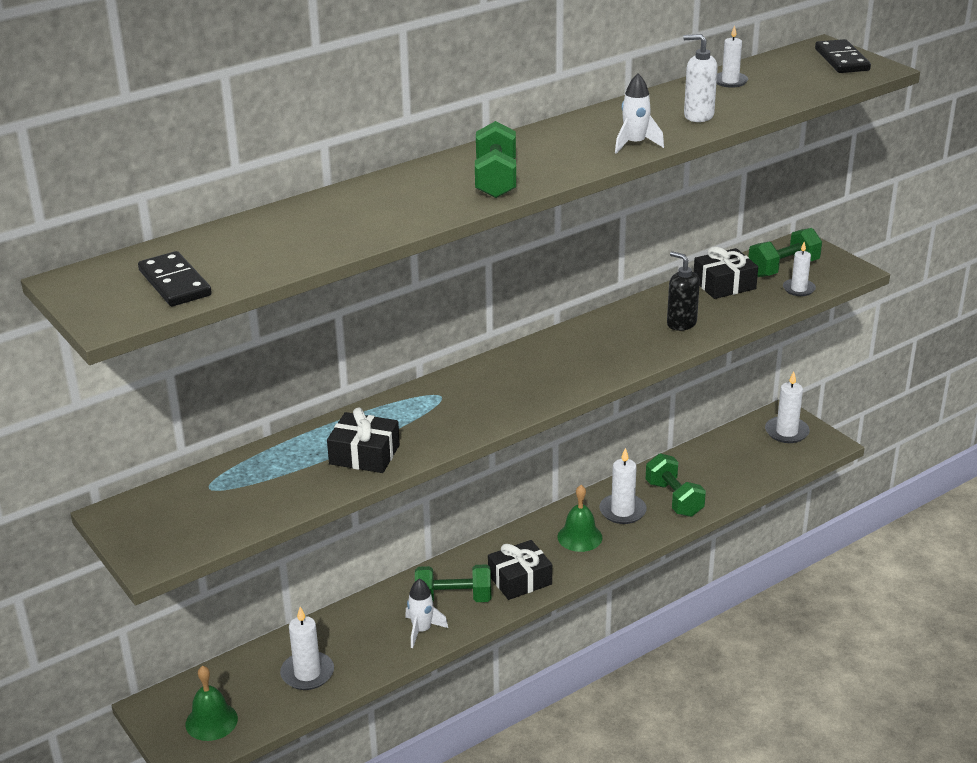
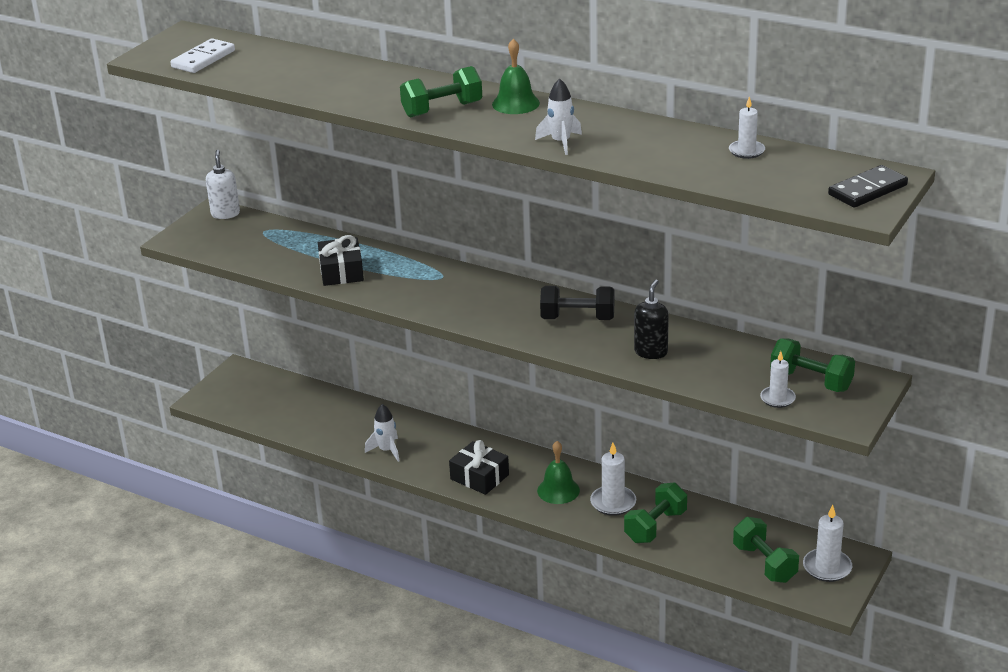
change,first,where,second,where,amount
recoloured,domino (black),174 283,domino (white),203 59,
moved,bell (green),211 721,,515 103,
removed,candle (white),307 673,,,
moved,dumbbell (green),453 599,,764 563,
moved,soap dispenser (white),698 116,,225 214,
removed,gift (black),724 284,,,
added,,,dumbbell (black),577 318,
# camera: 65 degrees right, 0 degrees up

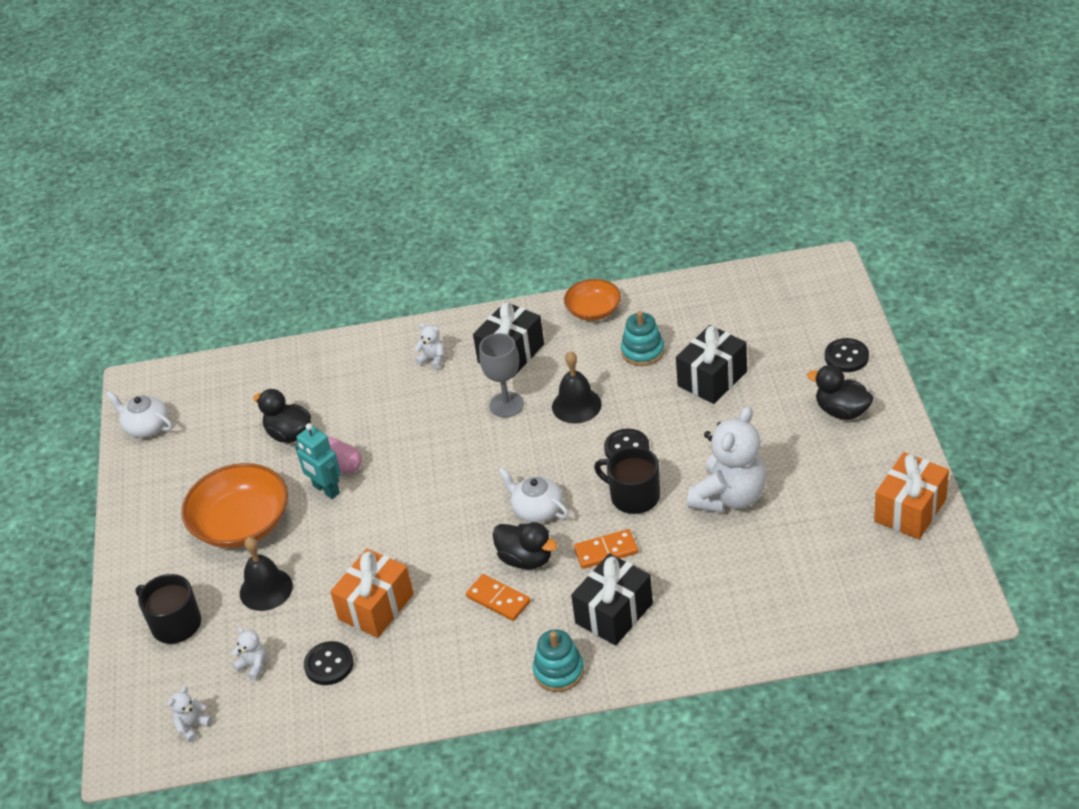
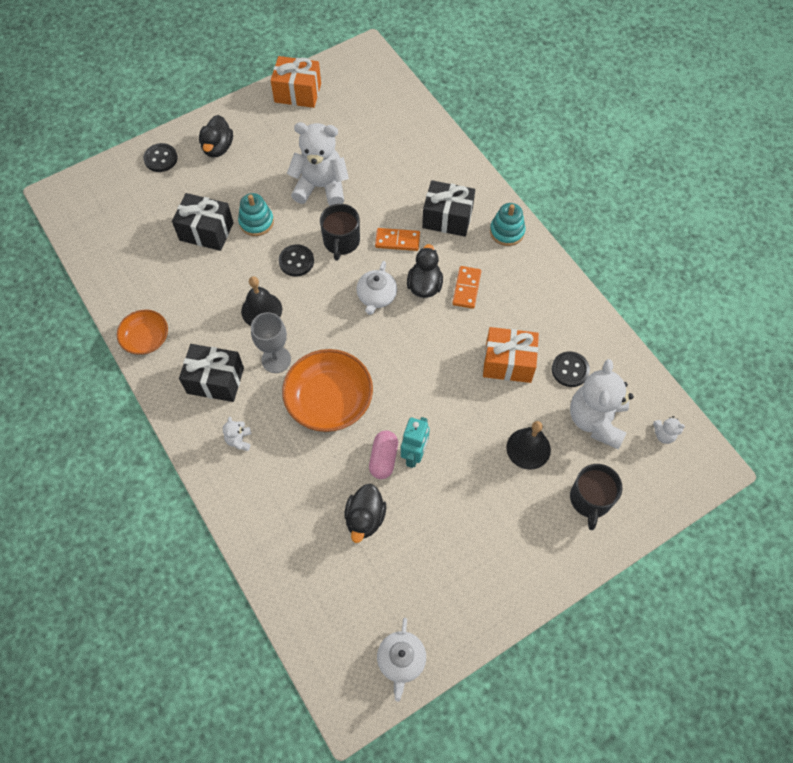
change,first,where,second,where,amount
moved,bowl (orange),241 523,,329 400,
resized,teddy bear (white),254 665,,596 420,x2.36
turned,domino (orange),606 551,,397 240,45 degrees counterclockwise
moved,stacking toy (turquoise),642 351,,256 222,
# camera: 120 degrees left, 20 degrees up

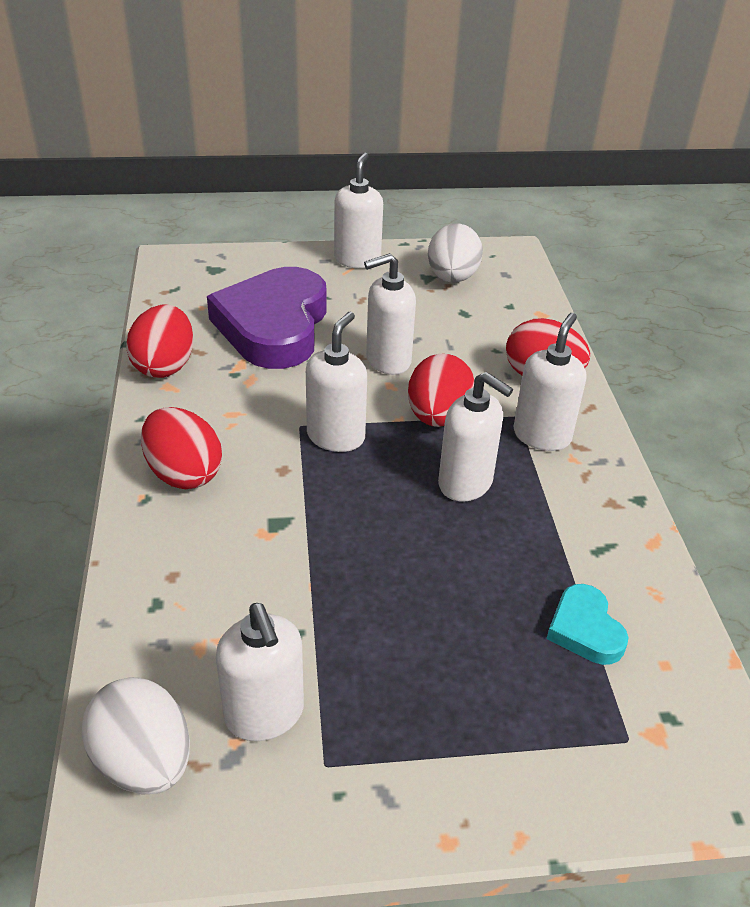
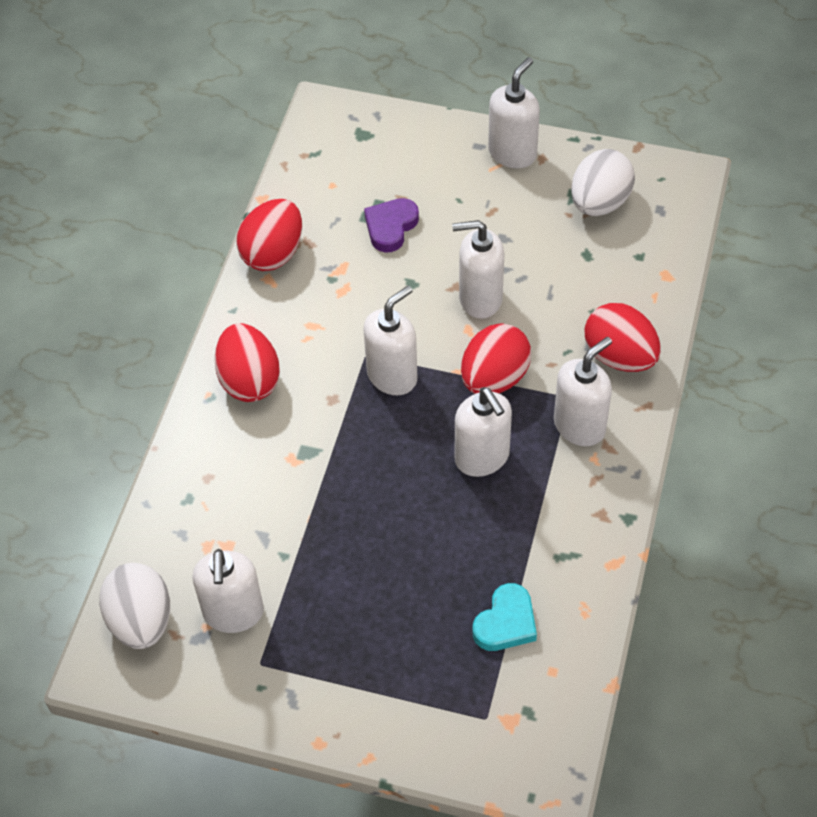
change,first,where,second,where,amount
resized,heart (purple),274 326,,390 227,x0.45
turned,heart (turquoise),585 629,,506 622,150 degrees counterclockwise
# camera: 25 degrees right, 15 degrees up

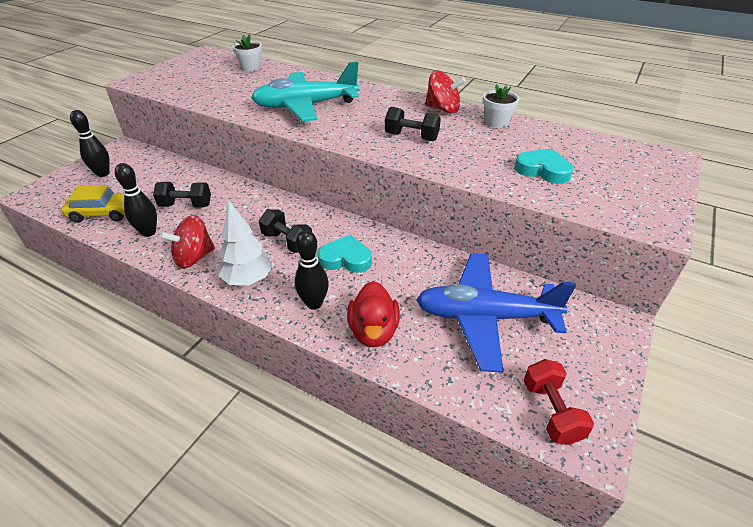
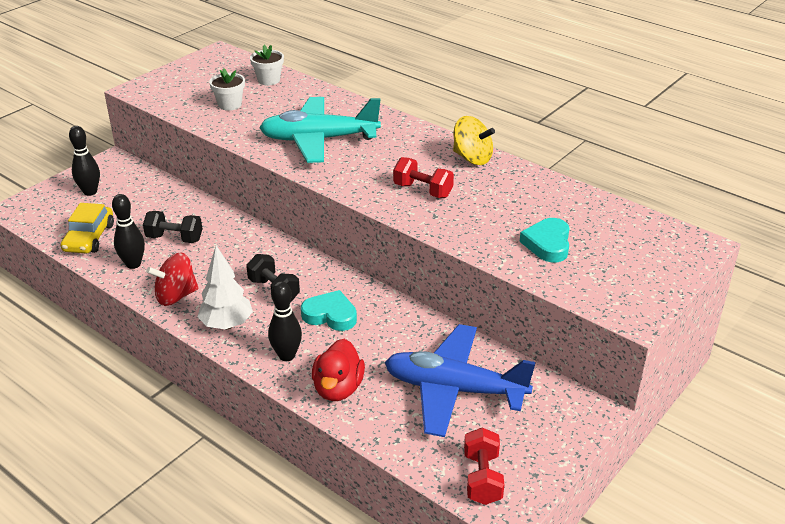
change,first,where,second,where,amount
turned,car (yellow),104 213,,89 238,90 degrees clockwise
recoloured,dumbbell (black),411 137,dumbbell (red),423 190,
recoloured,spinning top (red),443 109,spinning top (yellow),472 158,
moved,flower pot (white),496 122,,229 104,
turned,heart (turquoise),542 170,,547 244,120 degrees counterclockwise
# camera: 10 degrees right, 5 degrees down

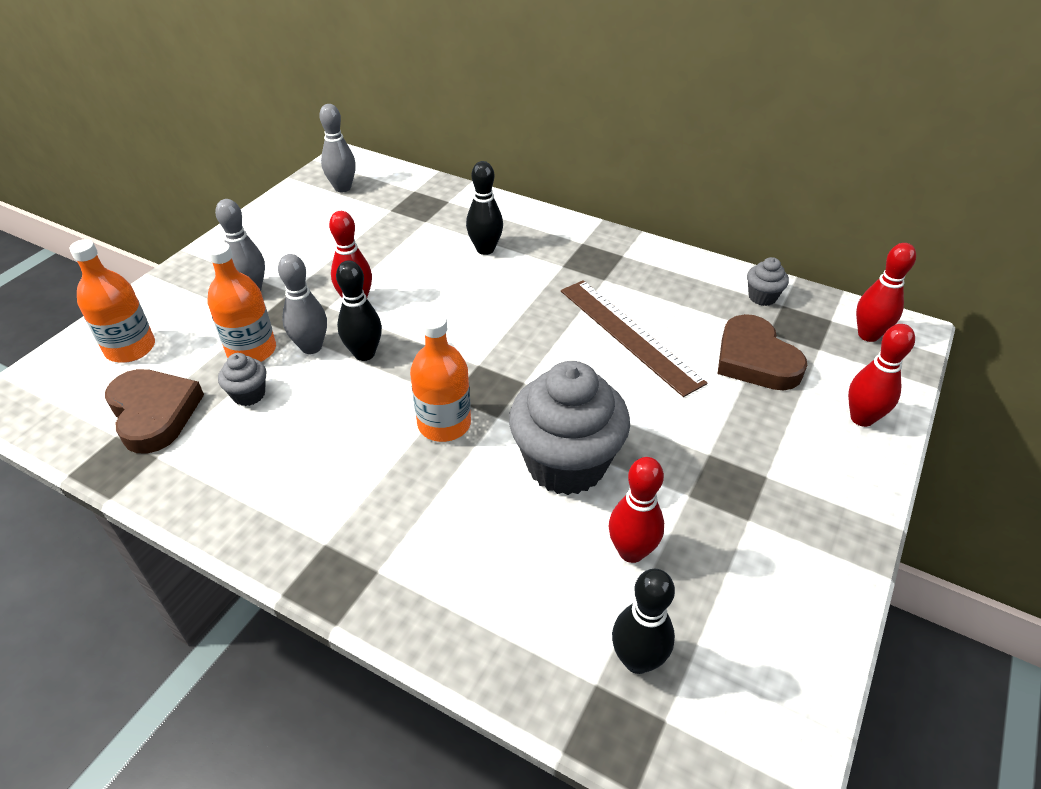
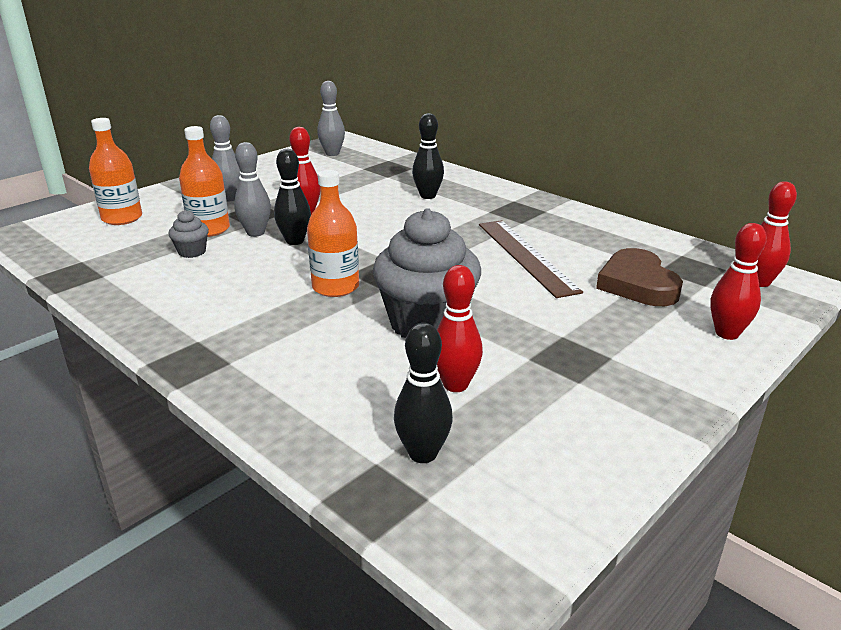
change,first,where,second,where,amount
removed,heart (brown),154 413,,,
removed,cupcake (grey),762 297,,,
# camera: 15 degrees right, 15 degrees down

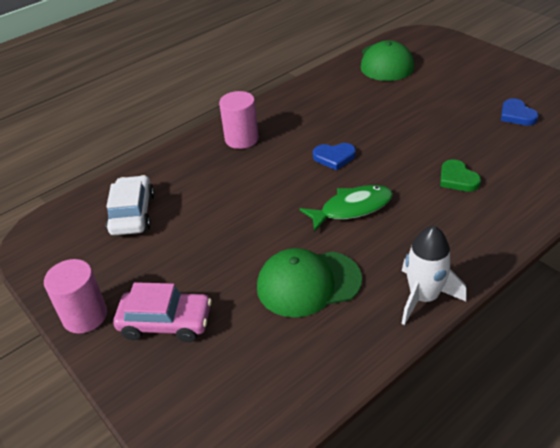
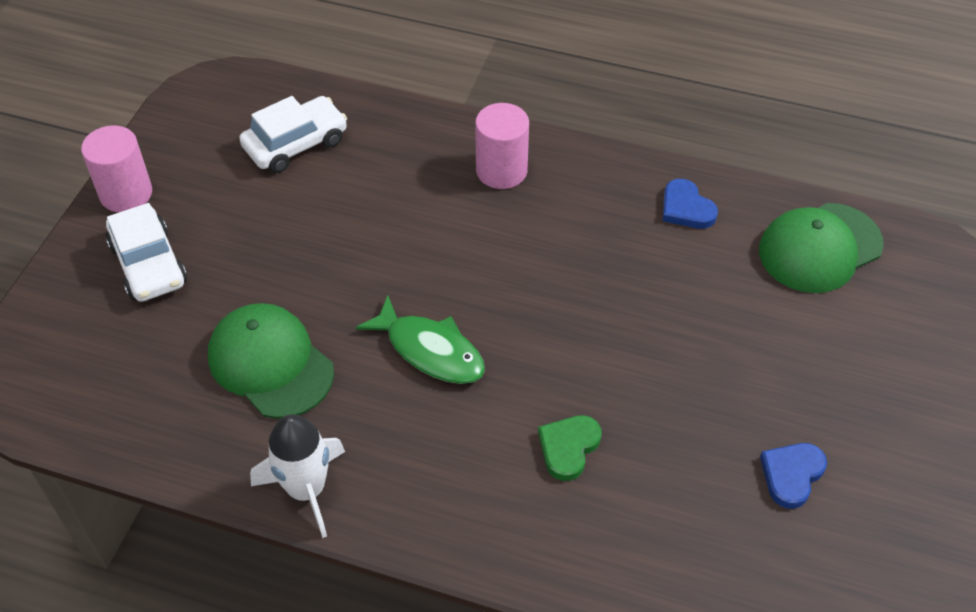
change,first,where,second,where,amount
recoloured,car (pink),166 322,car (white),149 264,
moved,heart (blue),334 157,,686 208,
# camera: 55 degrees right, 10 degrees up

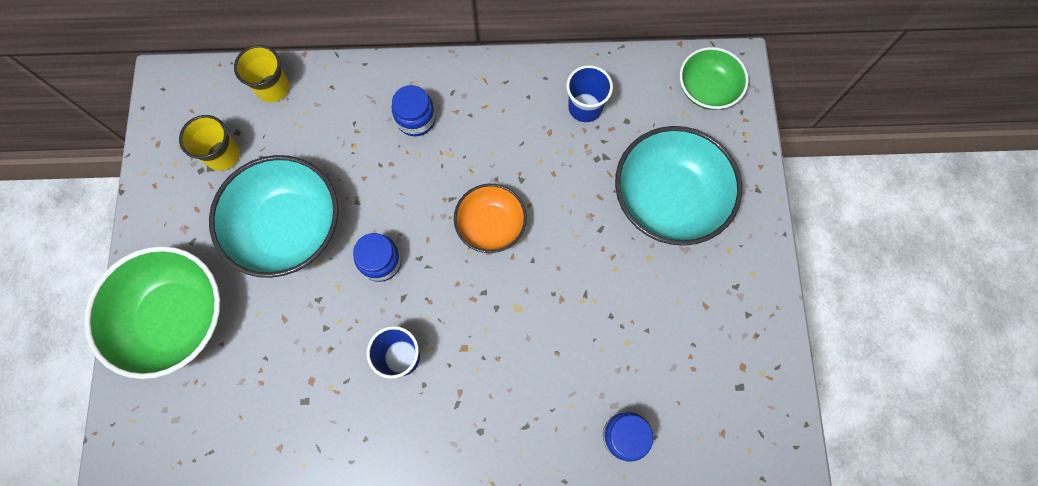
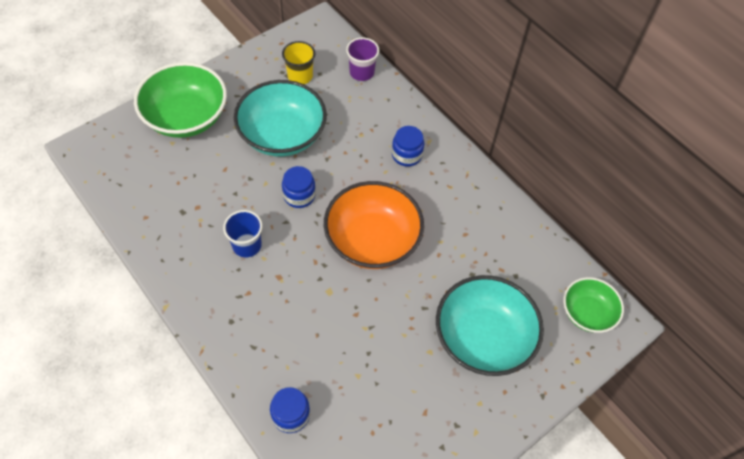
change,first,where,second,where,amount
recoloured,cup (yellow),273 88,cup (purple),362 72,
resized,bowl (orange),491 225,,372 240,x1.71
removed,cup (blue),585 107,,,
# camera: 50 degrees right, 15 degrees down

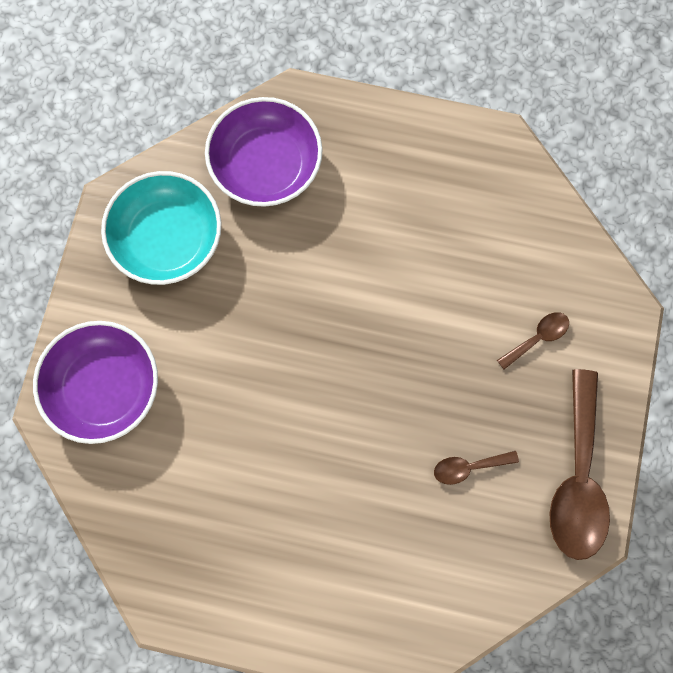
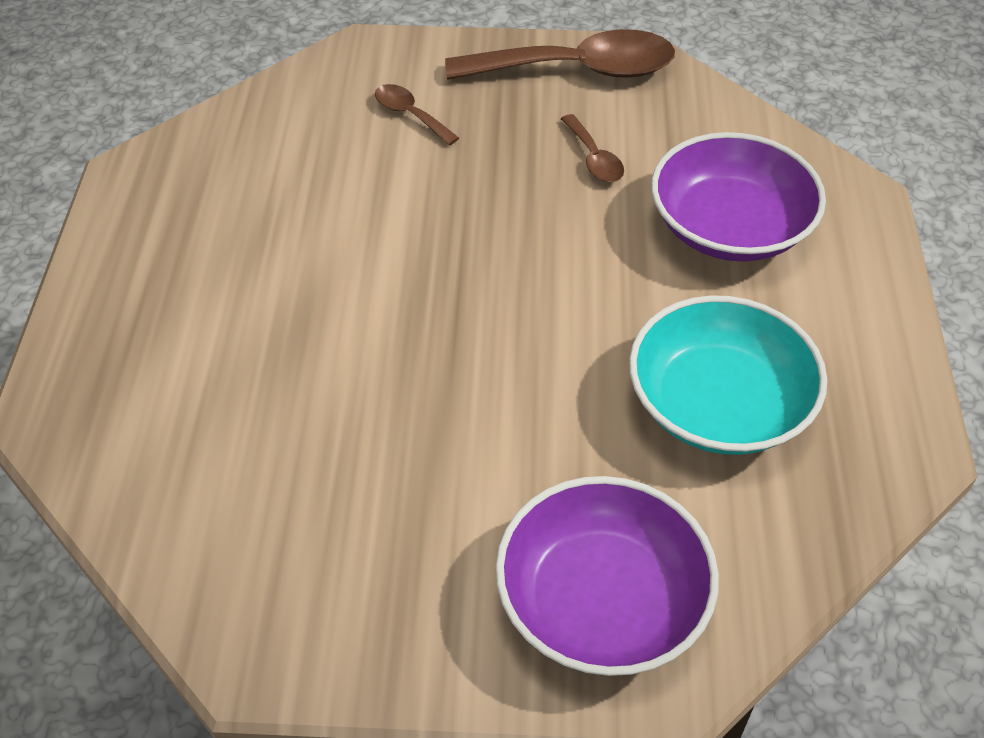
change,first,where,second,where,amount
moved,bowl (turquoise),167 239,,718 404,
moved,bowl (purple),266 165,,729 227,
# camera: 100 degrees left, 25 degrees down

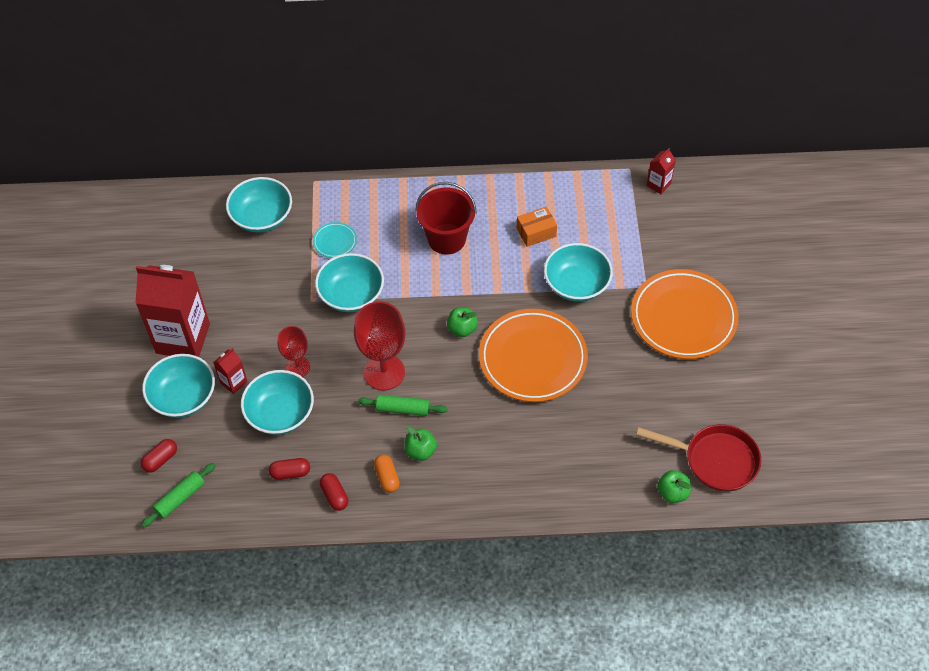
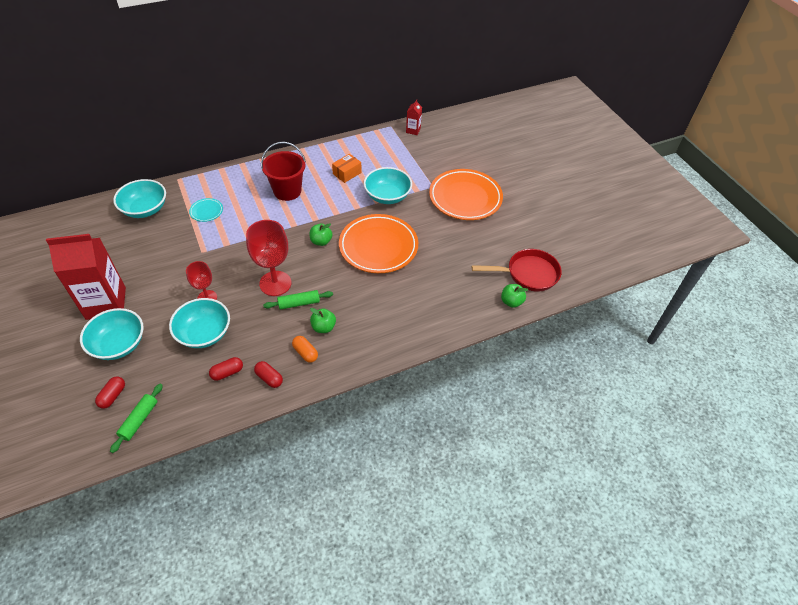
change,first,where,second,where,amount
removed,carton (red),233 382,,,
removed,bowl (turquoise),351 295,,,
# camera: 25 degrees left, 5 degrees down

